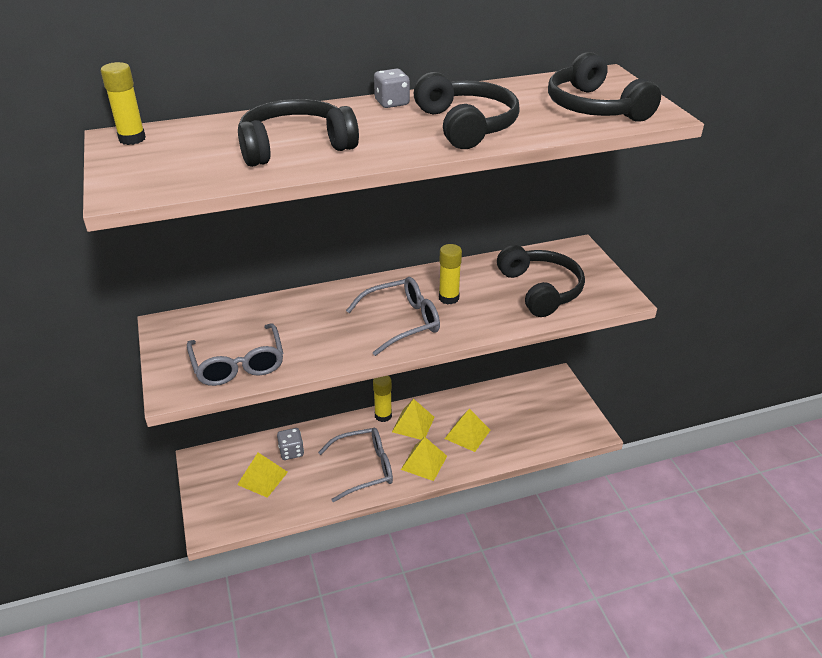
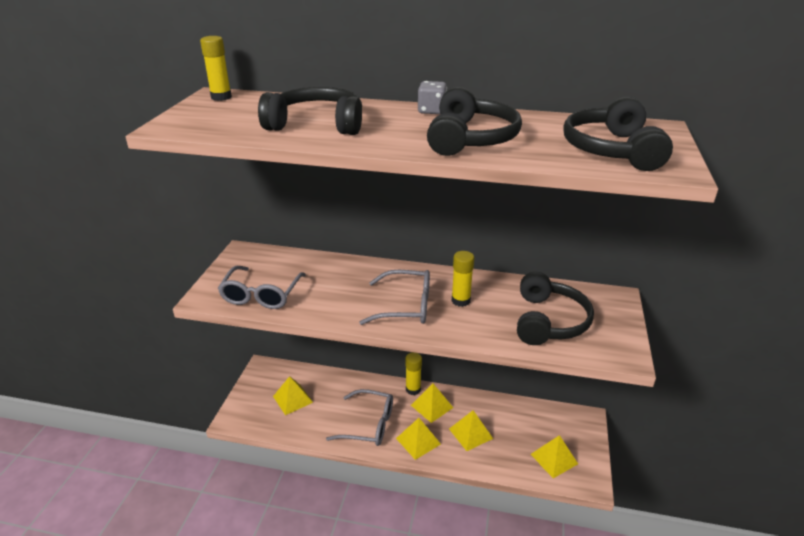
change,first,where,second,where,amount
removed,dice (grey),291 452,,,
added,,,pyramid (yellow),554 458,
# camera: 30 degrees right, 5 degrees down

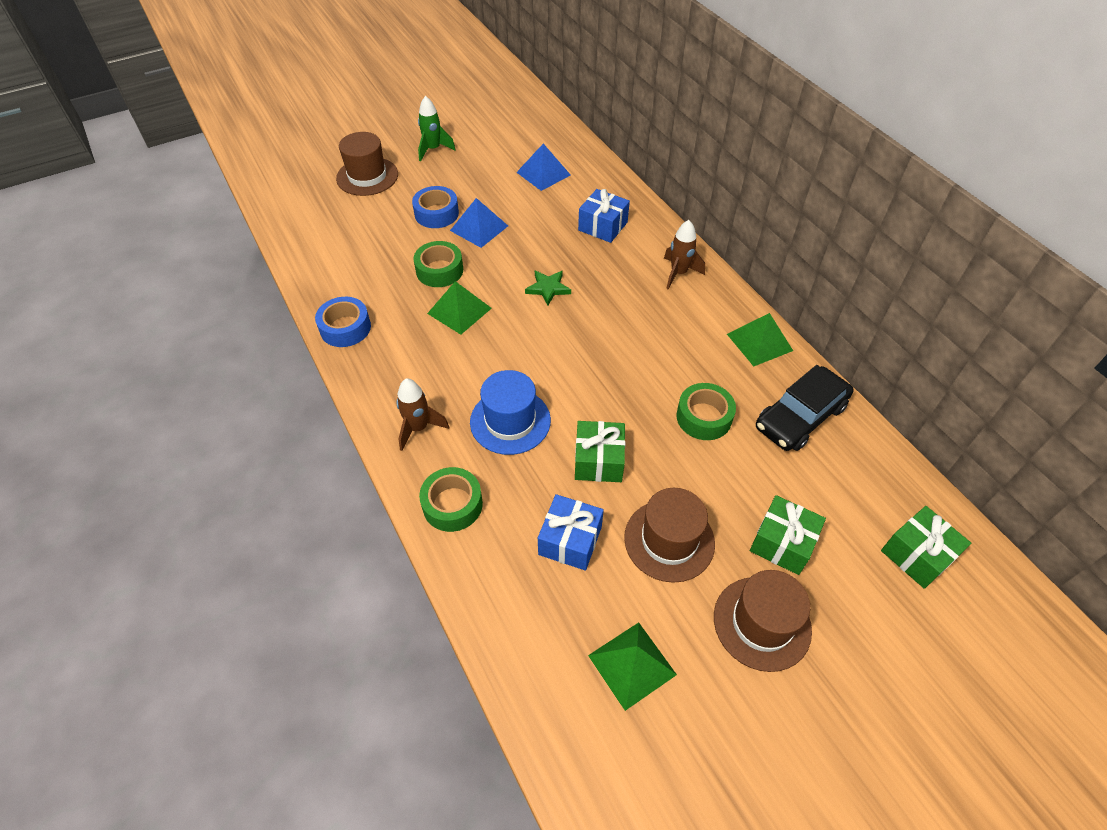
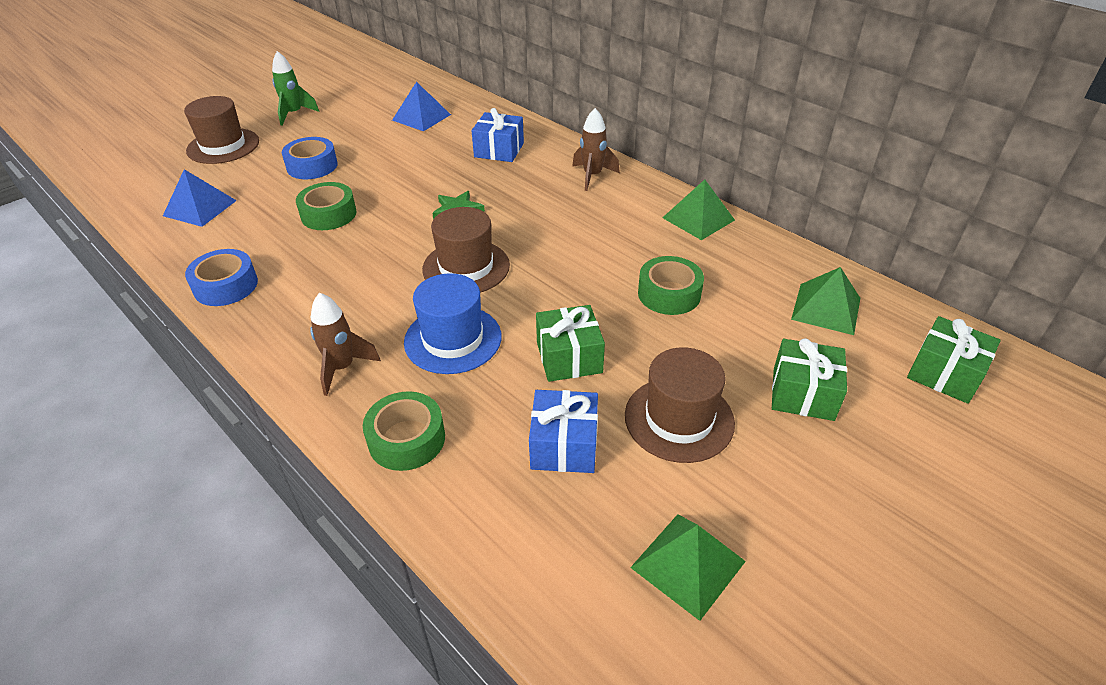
change,first,where,second,where,amount
moved,pyramid (green),459 310,,826 308,
moved,pyramid (blue),479 228,,200 208,
moved,hat (brown),762 623,,466 267,
removed,car (black),800 417,,,
# camera: 15 degrees left, 10 degrees down

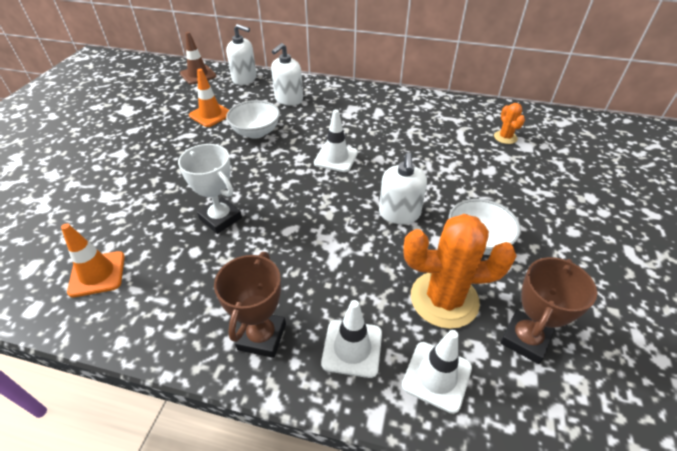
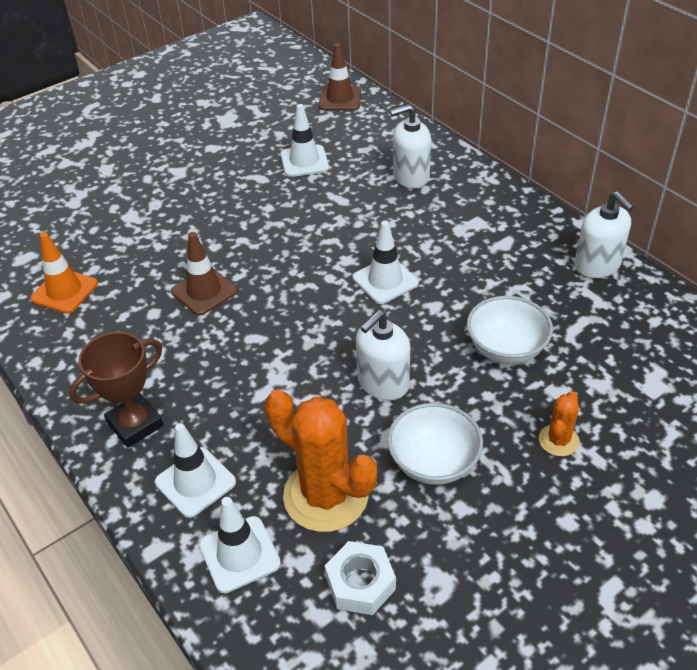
change,first,where,second,where,amount
replaced,trophy (white),220 218,traffic cone (brown),204 291,
recoloured,traffic cone (orange),210 115,traffic cone (white),304 161,
moved,soap dispenser (white),244 79,,597 265,
moved,bowl (white),256 132,,506 348,
moved,cactus (orange),505 137,,558 440,
replaced,trophy (brown),525 339,nut (white),360 583,
# camera: 40 degrees right, 0 degrees up

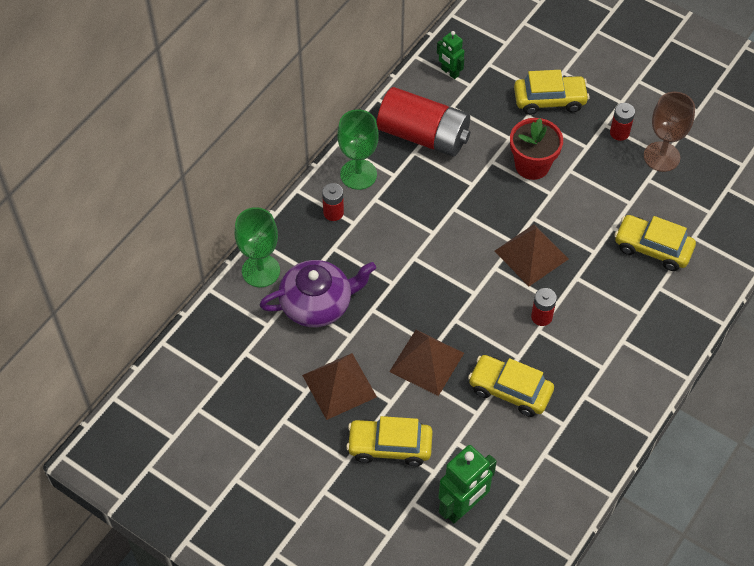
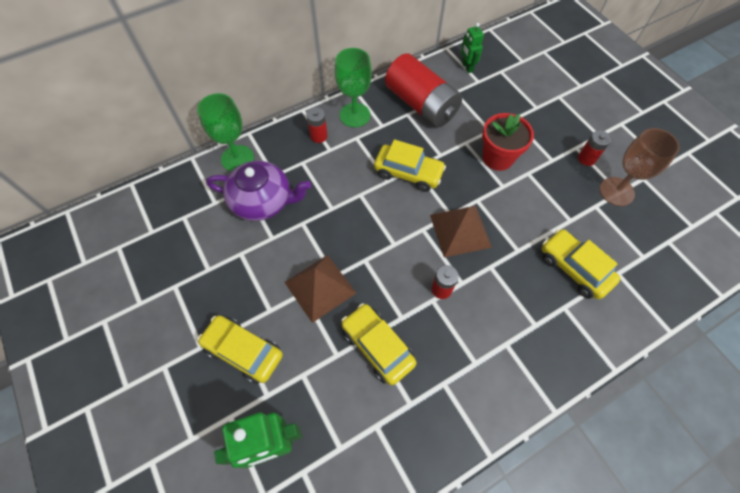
change,first,where,second,where,amount
removed,pyramid (brown),339 386,,,
moved,car (yellow),549 100,,408 173,
# camera: 25 degrees right, 5 degrees up

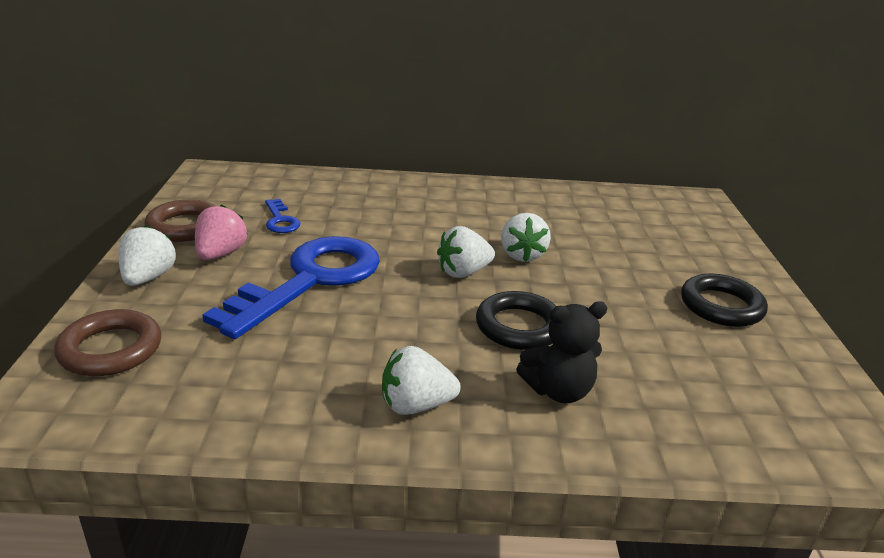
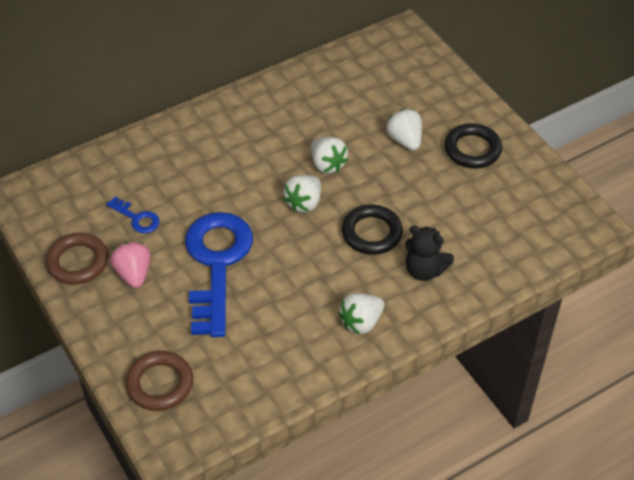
change,first,where,second,where,amount
moved,strawberry (white),148 278,,405 140,
turned,teddy bear (black),558 390,,424 270,75 degrees clockwise
# camera: 30 degrees left, 20 degrees up

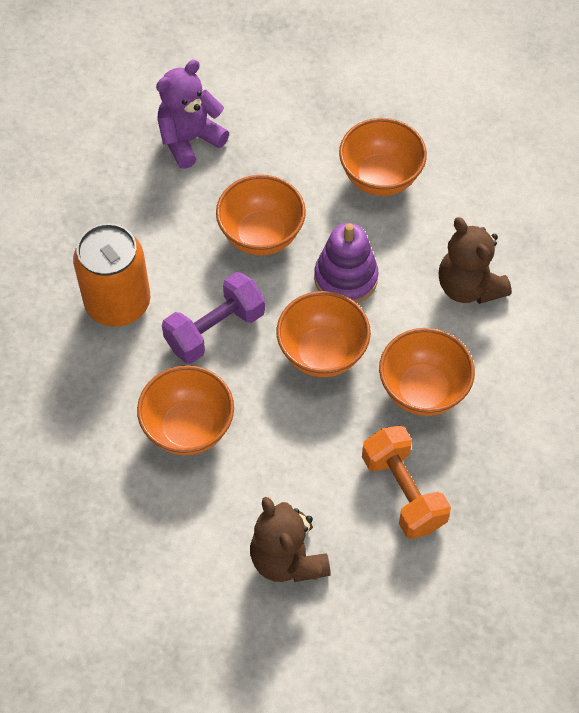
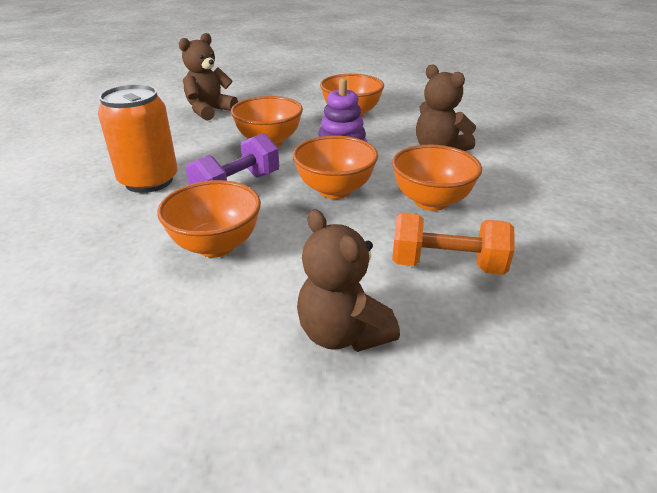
change,first,where,second,where,amount
recoloured,teddy bear (purple),189 140,teddy bear (brown),209 111,
turned,dumbbell (orange),403 492,,446 265,45 degrees counterclockwise
# camera: 10 degrees left, 25 degrees down

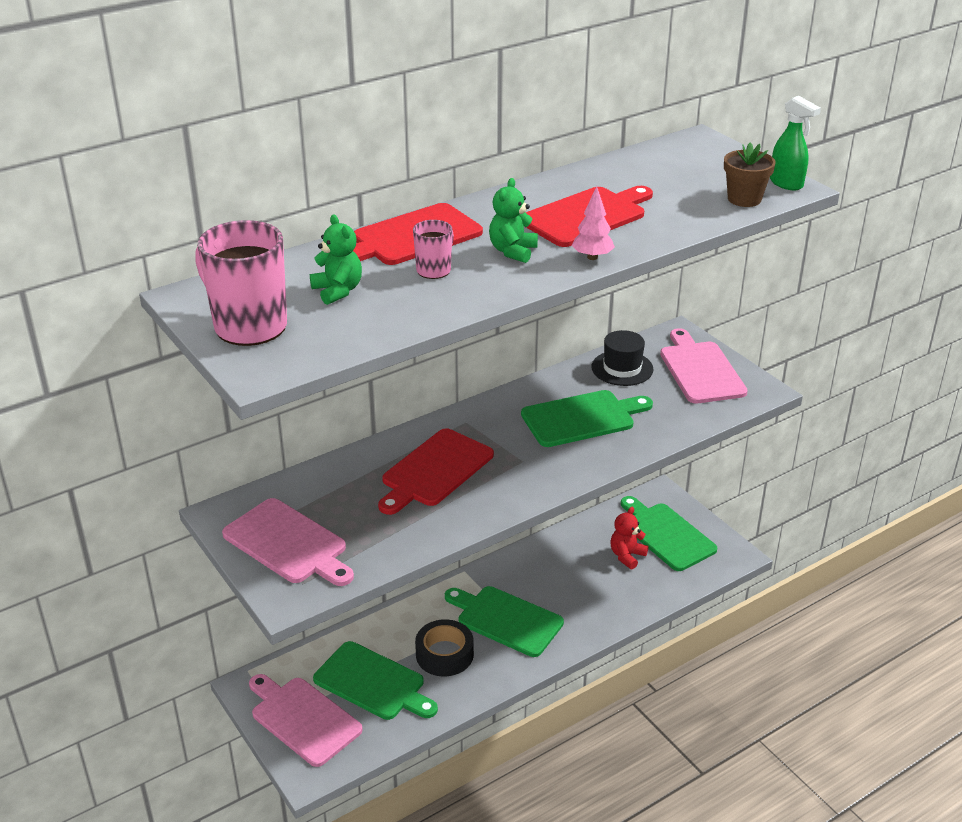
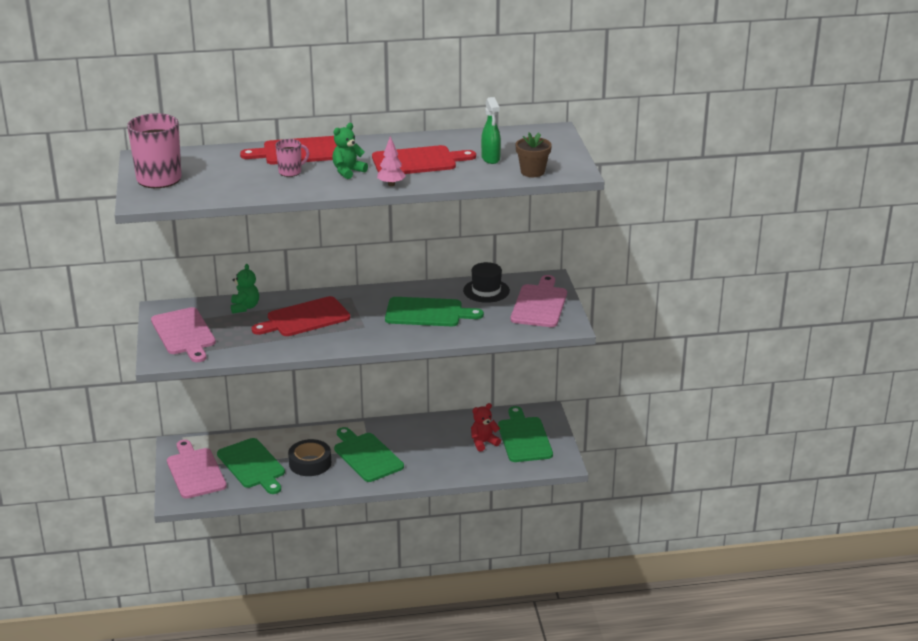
change,first,where,second,where,amount
moved,teddy bear (green),338 291,,245 307,
moved,spray bottle (green),786 184,,490 159,
# camera: 25 degrees right, 5 degrees down

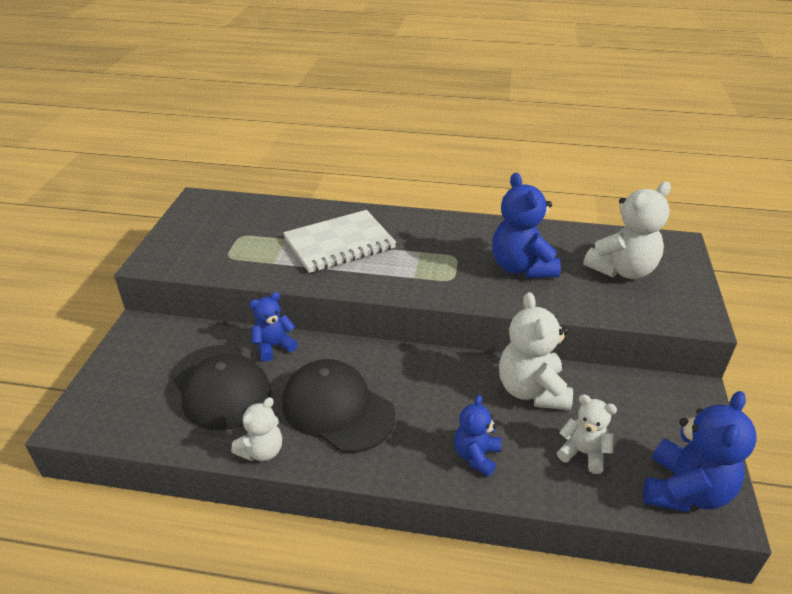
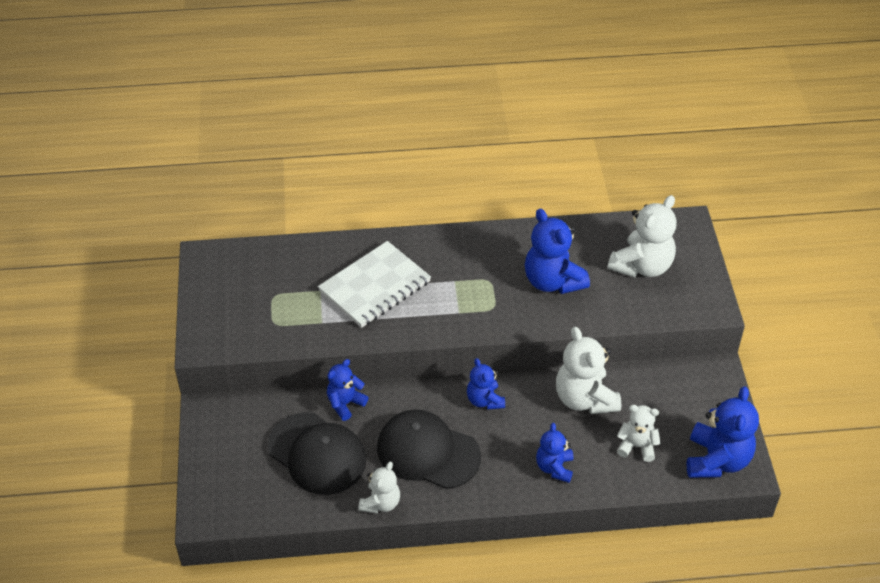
change,first,where,second,where,amount
added,,,teddy bear (blue),485 400,
# camera: 15 degrees left, 10 degrees up

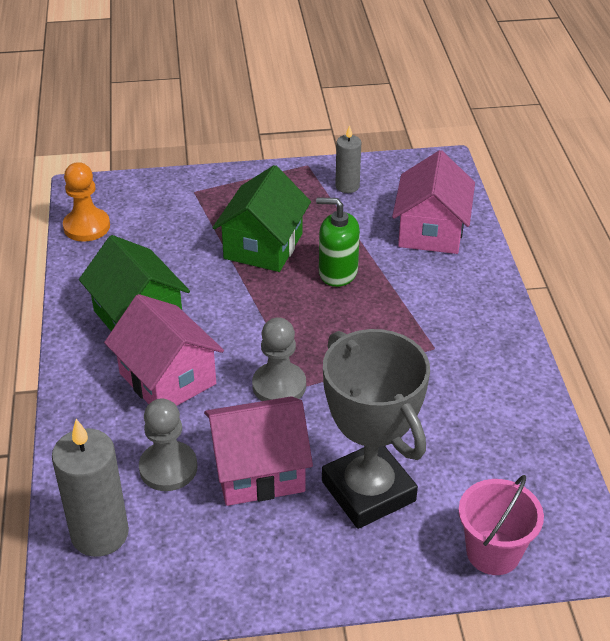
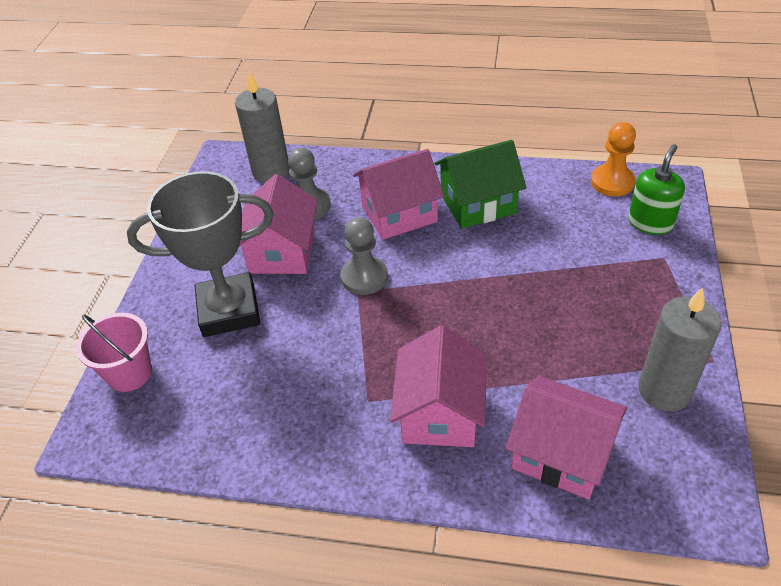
change,first,where,second,where,amount
removed,house (green),263 246,,,
moved,soap dispenser (green),338 272,,650 223,
resized,candle (grey),347 186,,664 390,x1.72
added,,,house (pink),440 413,
# camera: 110 degrees right, 5 degrees up

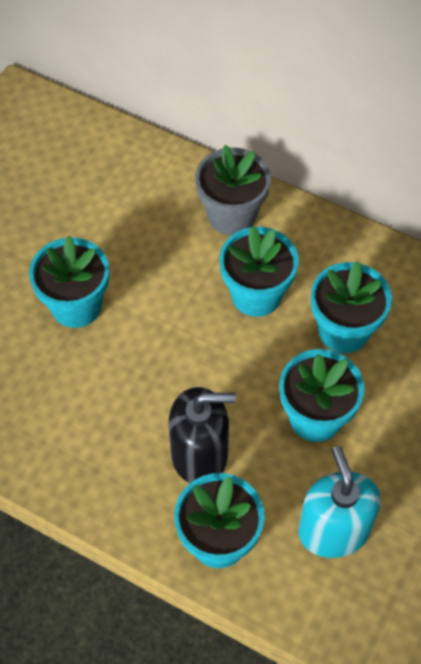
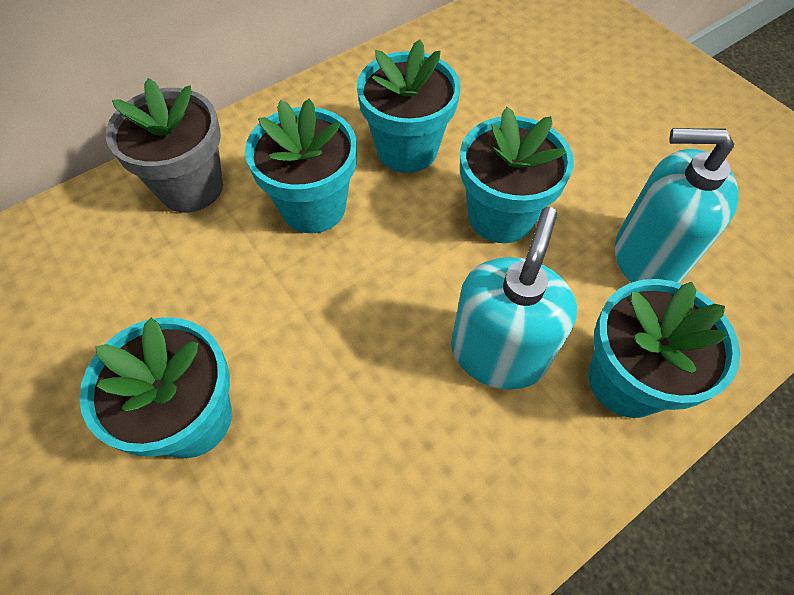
change,first,where,second,where,amount
recoloured,soap dispenser (black),200 454,soap dispenser (turquoise),498 353,
# camera: 65 degrees left, 0 degrees up

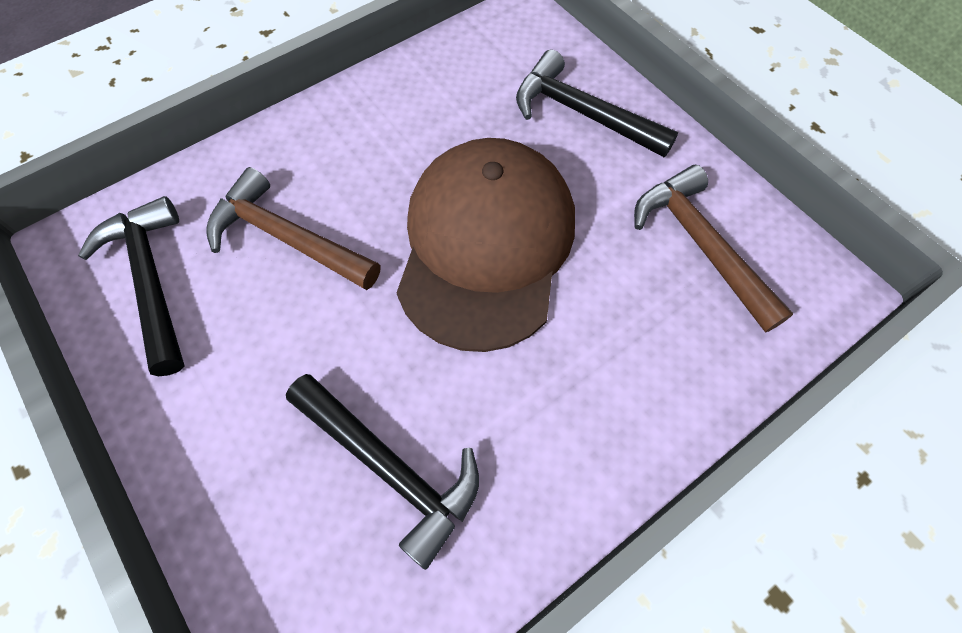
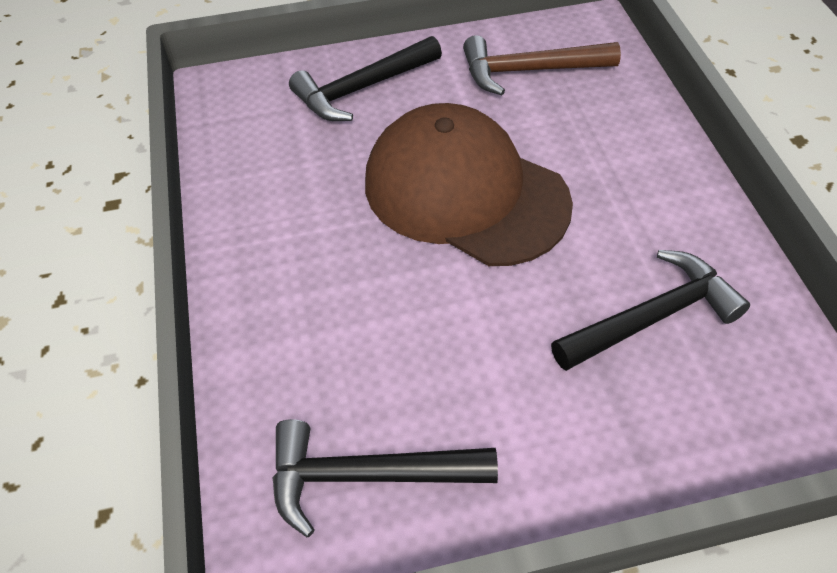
change,first,where,second,where,amount
removed,hammer (brown),287 238,,,
# camera: 65 degrees left, 10 degrees down

